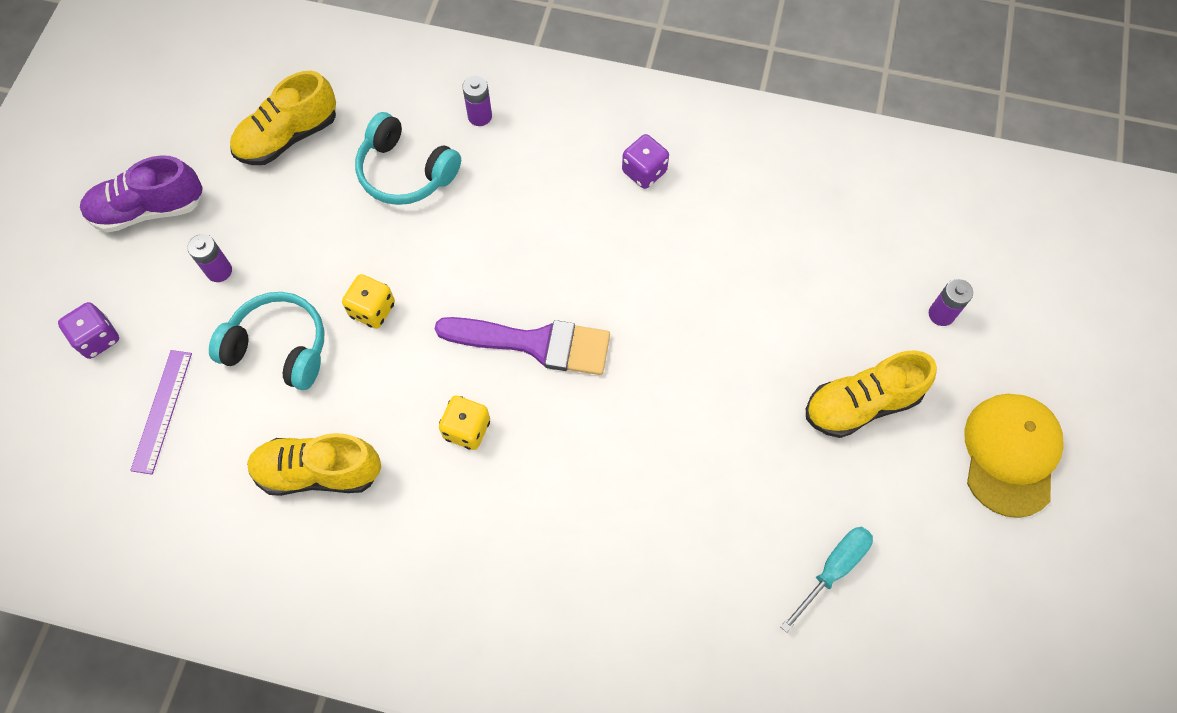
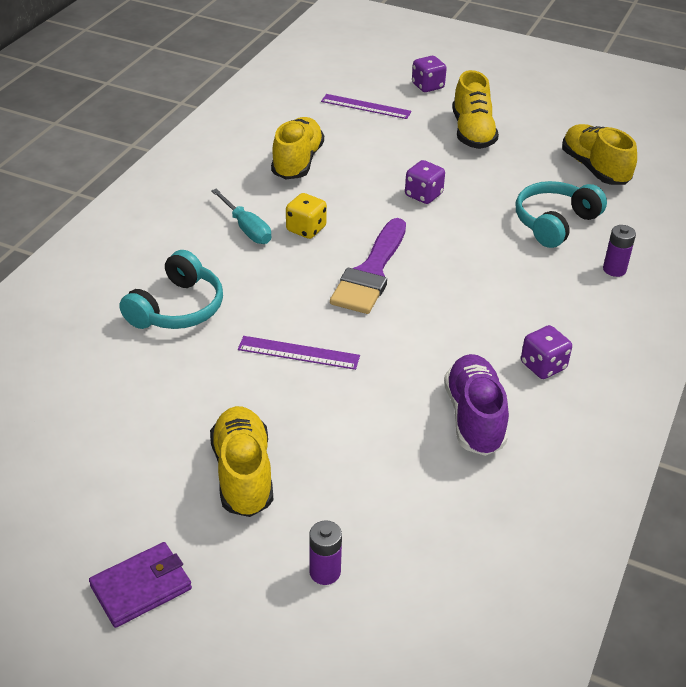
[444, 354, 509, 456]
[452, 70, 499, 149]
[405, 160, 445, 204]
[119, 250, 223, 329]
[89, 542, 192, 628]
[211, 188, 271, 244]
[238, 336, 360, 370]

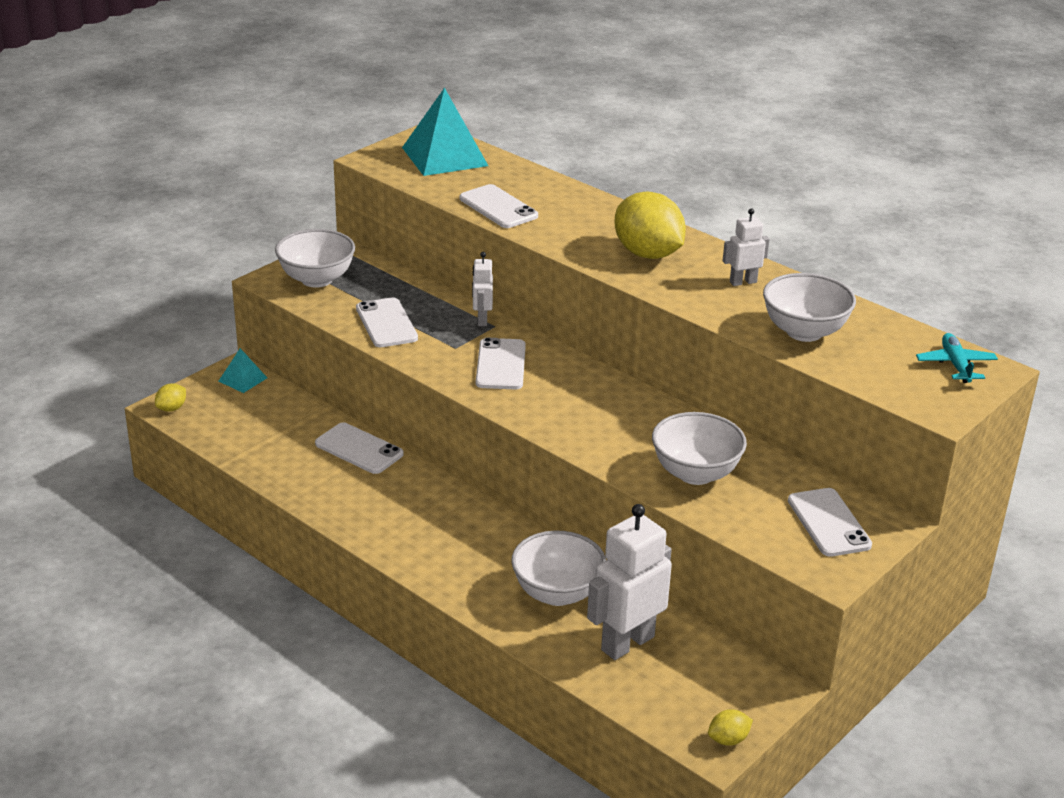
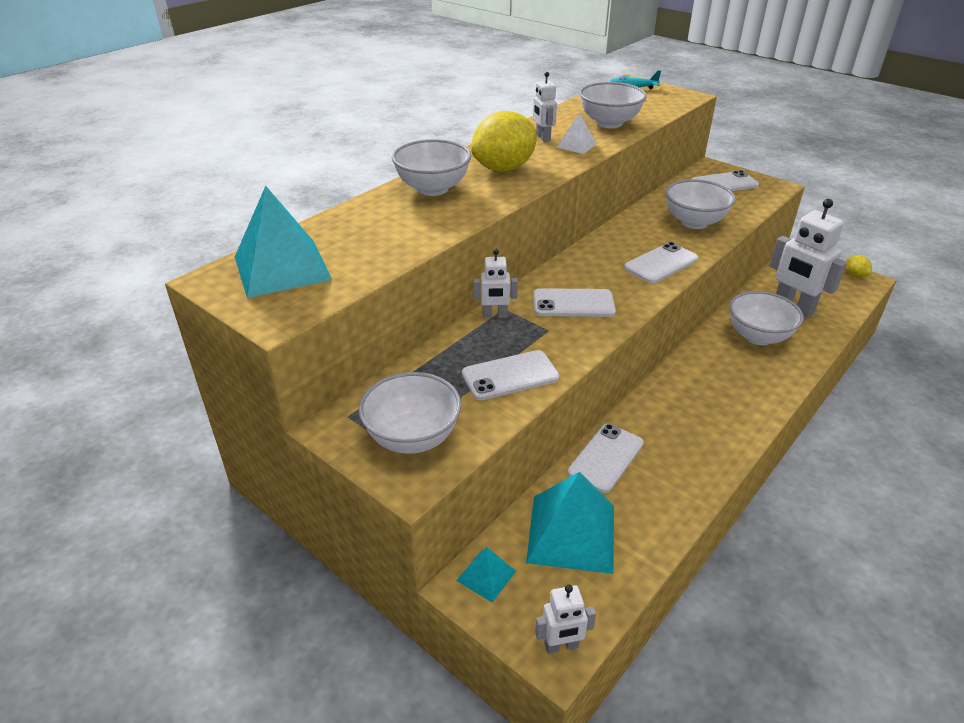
[624, 242, 698, 283]
[535, 584, 596, 654]
[556, 113, 597, 154]
[392, 139, 471, 196]
[526, 472, 614, 574]

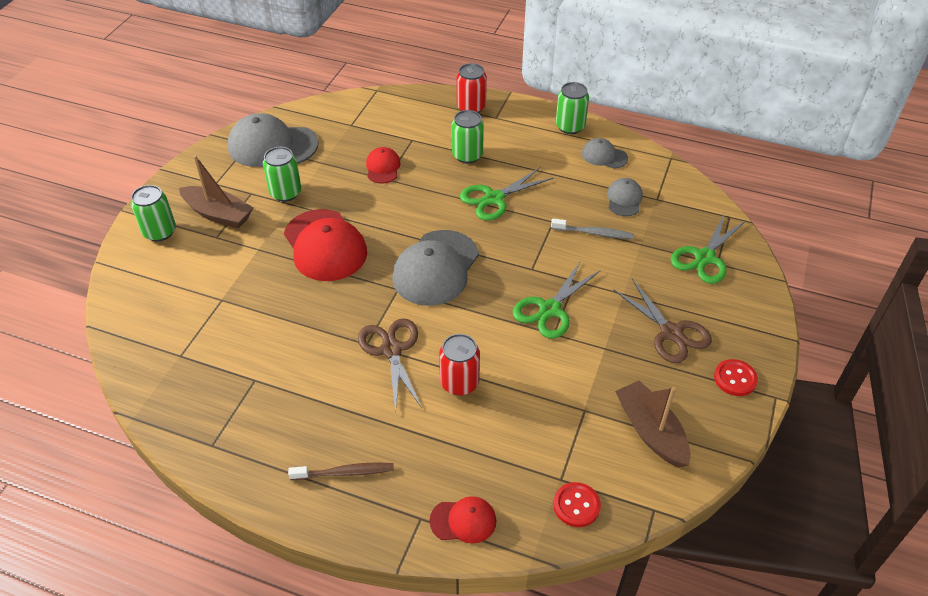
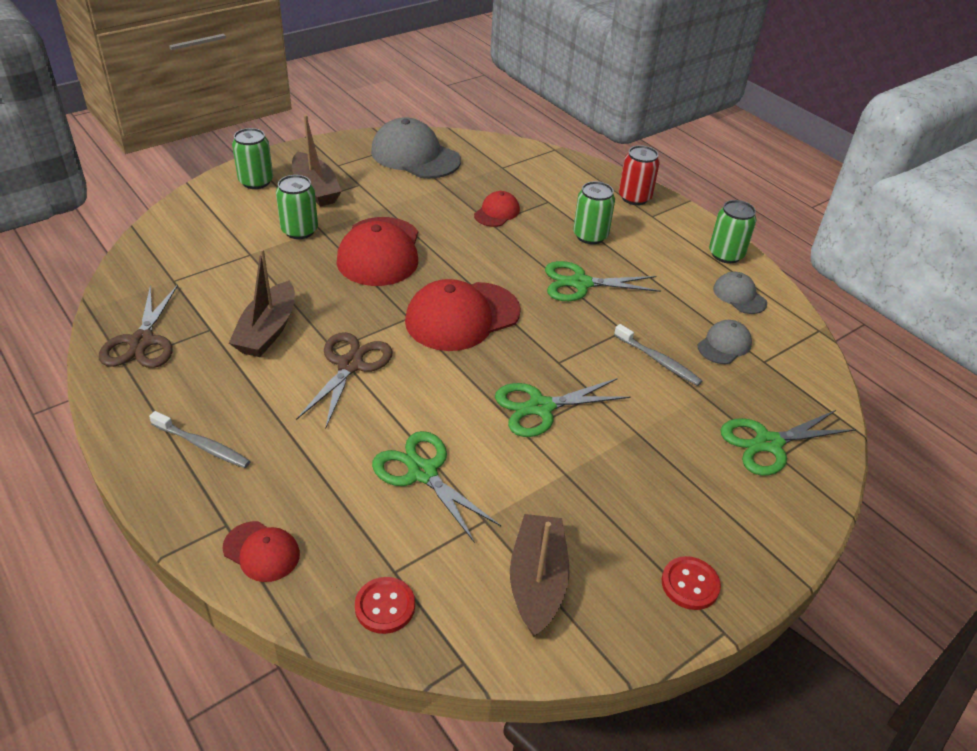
[276, 175, 318, 239]
[405, 279, 521, 351]
[99, 285, 178, 368]
[439, 334, 480, 396] (first image)
[149, 411, 251, 468]
[229, 249, 295, 357]
[372, 431, 501, 543]

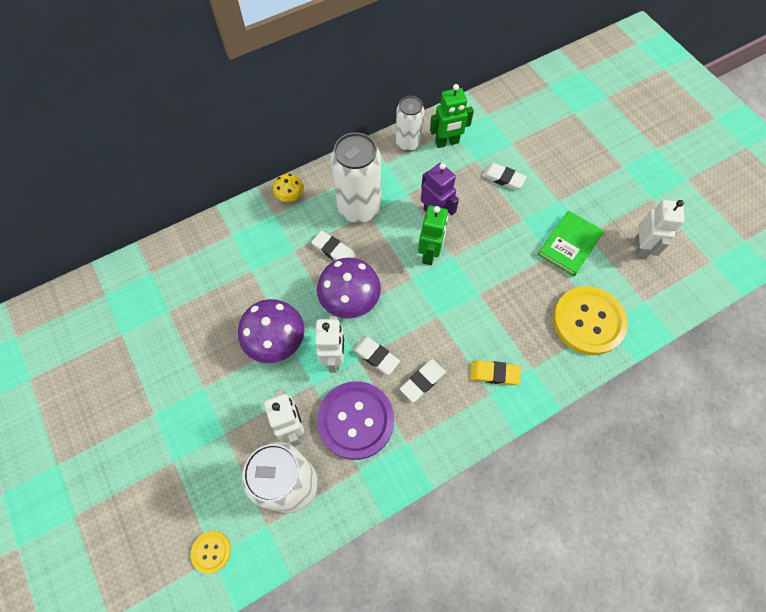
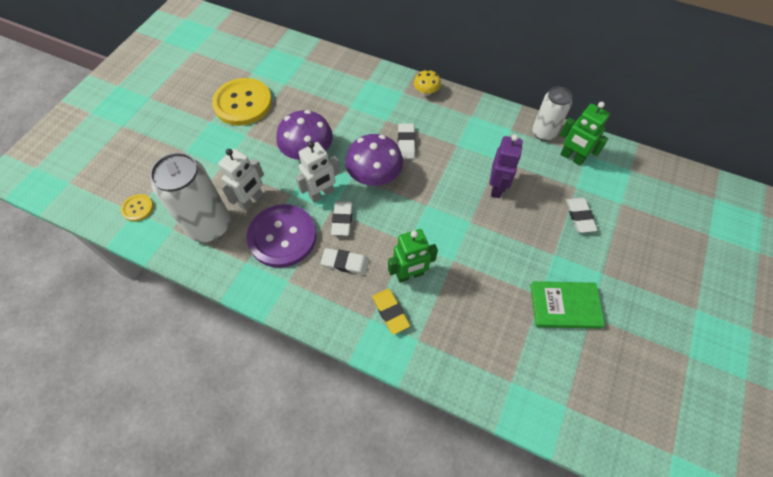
[331, 132, 381, 223] (first image)
[635, 200, 685, 260] (first image)
[388, 229, 438, 283]
[212, 78, 272, 126]

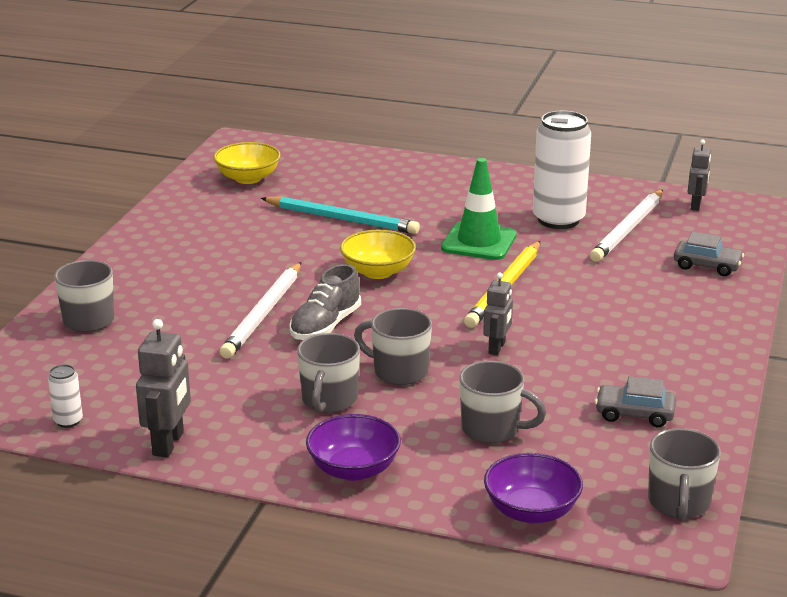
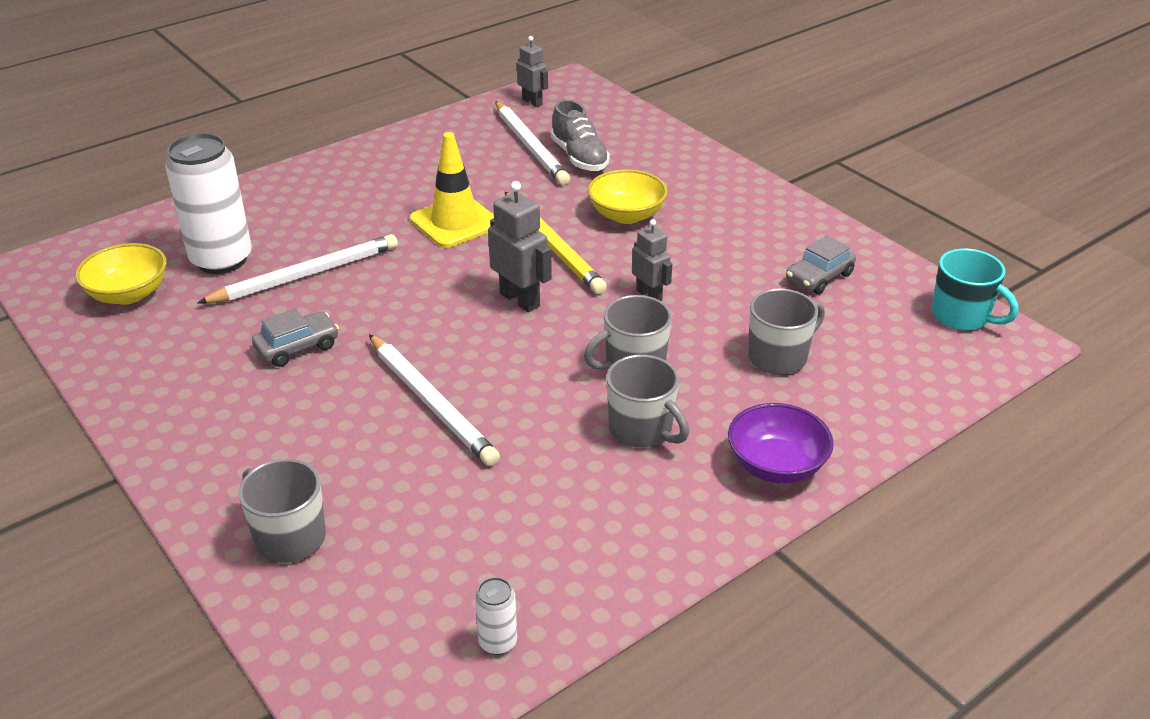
[165, 133, 252, 274]
[410, 132, 494, 248]
[197, 234, 398, 304]
[588, 169, 667, 224]
[252, 308, 339, 367]
[551, 99, 610, 171]
[488, 181, 552, 312]
[932, 248, 1019, 330]
[484, 453, 583, 523] (first image)

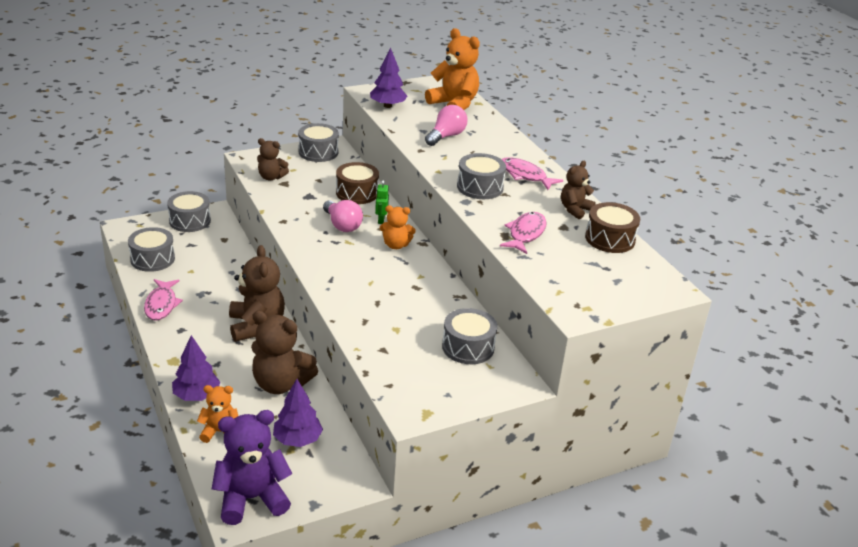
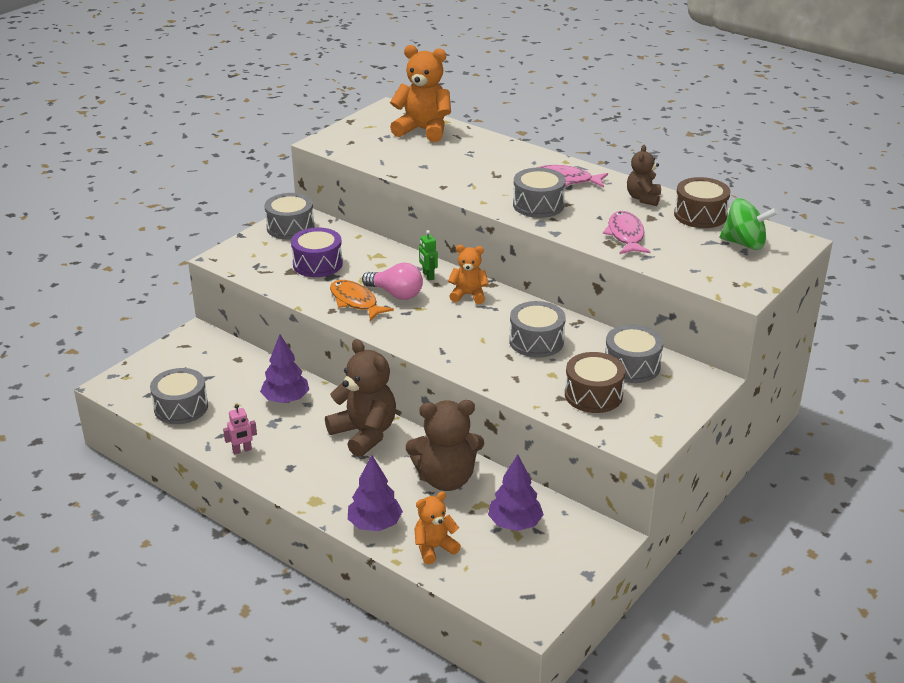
[260, 334, 309, 403]
[425, 105, 467, 146] (first image)
[257, 138, 289, 181] (first image)
[565, 352, 625, 413]
[509, 301, 566, 358]
[448, 245, 489, 304]
[223, 404, 257, 454]
[212, 410, 292, 525] (first image)
[720, 199, 778, 250]
[291, 228, 343, 277]
[330, 280, 394, 321]

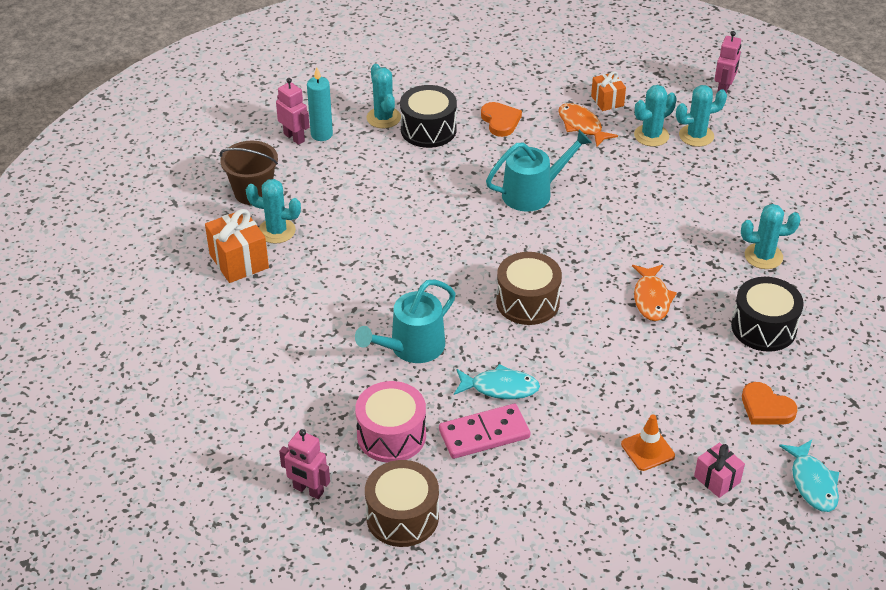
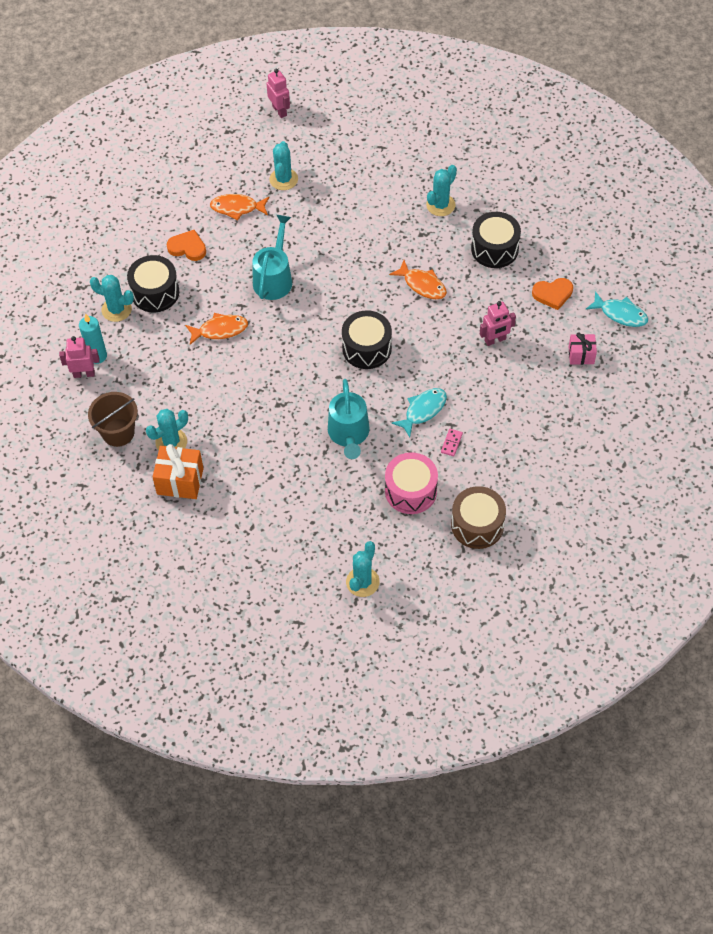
[591, 71, 626, 111] (first image)
[346, 541, 380, 597]
[342, 310, 392, 369]
[441, 429, 463, 456]
[621, 414, 675, 471] (first image)
[480, 301, 516, 346]
[185, 313, 248, 345]

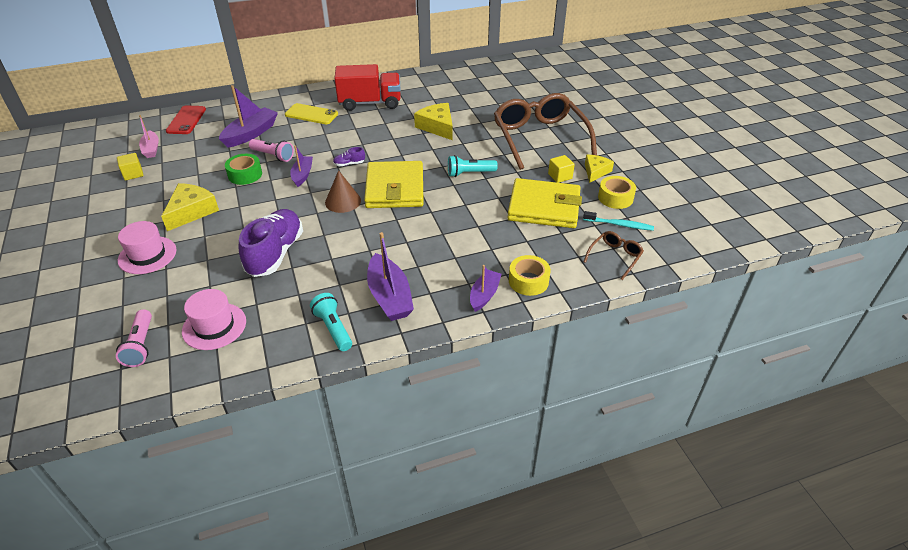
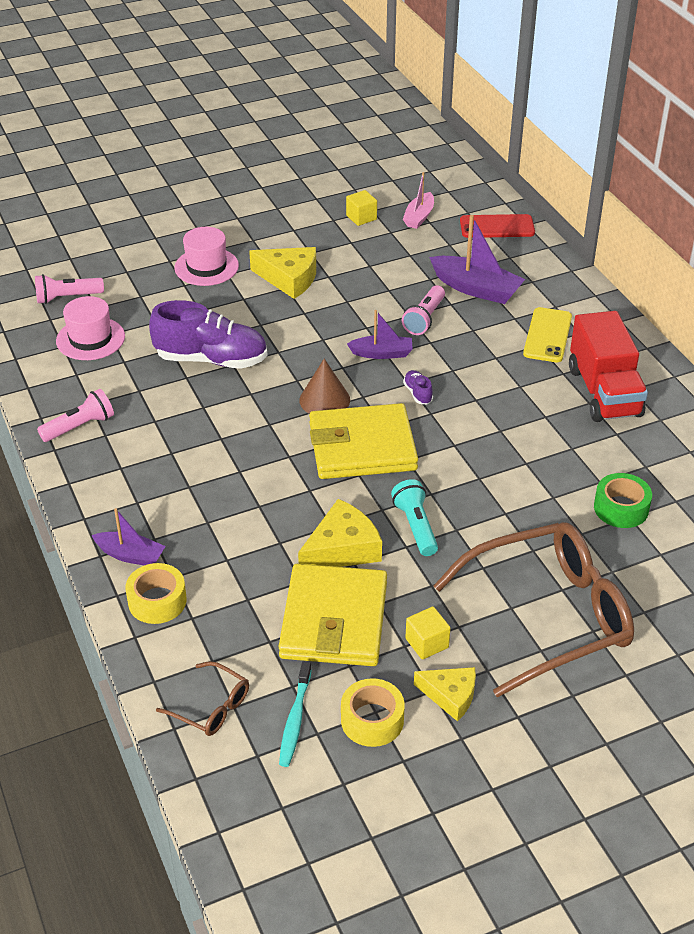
[298, 499, 382, 567]
[403, 172, 434, 229]
[594, 473, 652, 528]
[367, 232, 414, 321] (first image)
[37, 389, 114, 442]

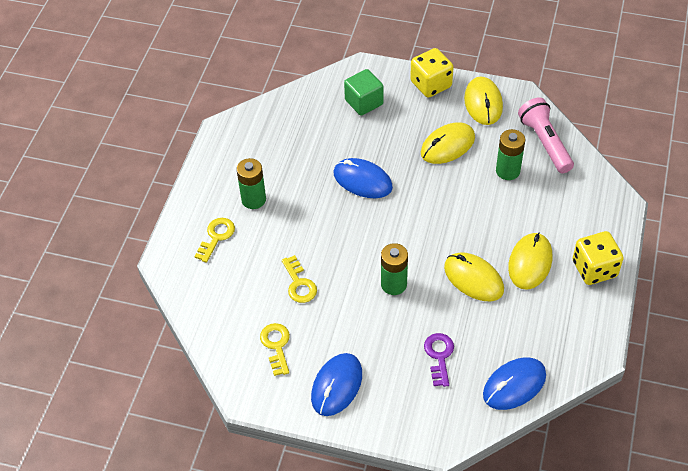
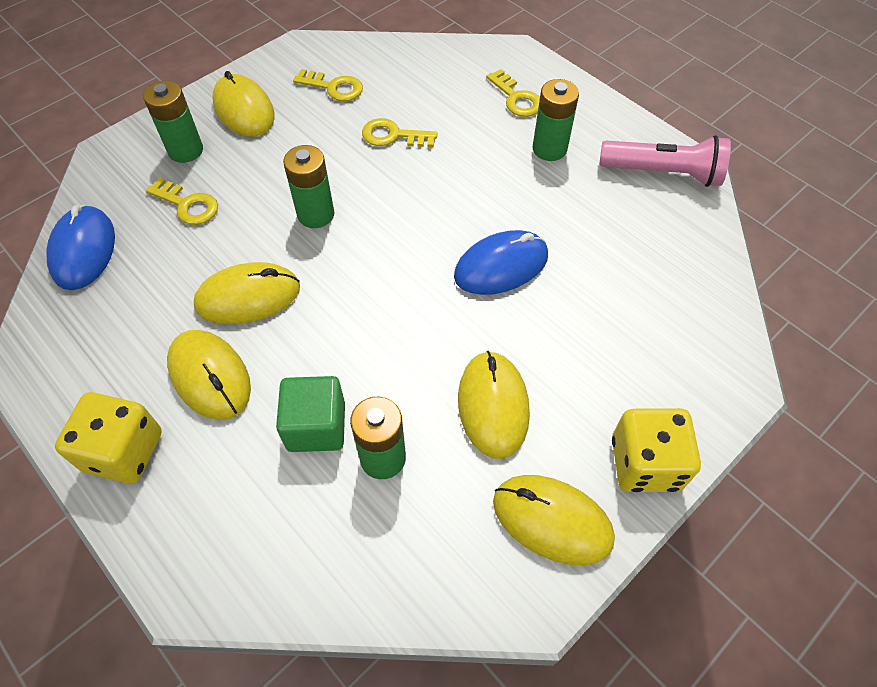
[276, 376, 345, 452]
[599, 135, 731, 187]
[146, 178, 218, 225]
[212, 71, 275, 136]
[143, 81, 203, 163]

